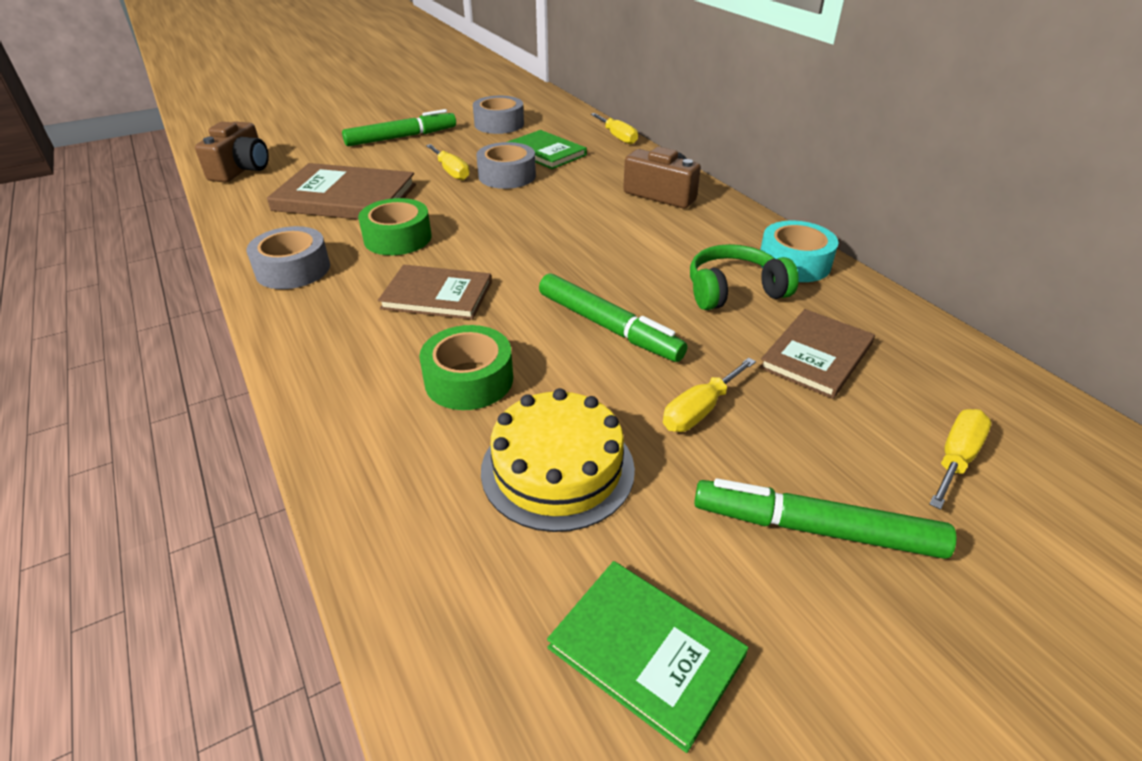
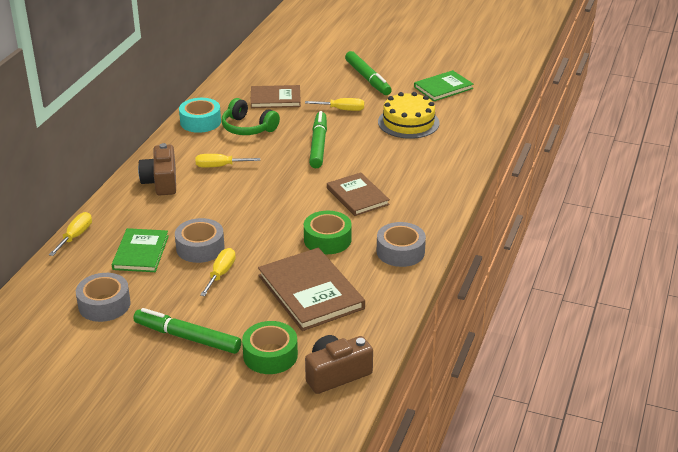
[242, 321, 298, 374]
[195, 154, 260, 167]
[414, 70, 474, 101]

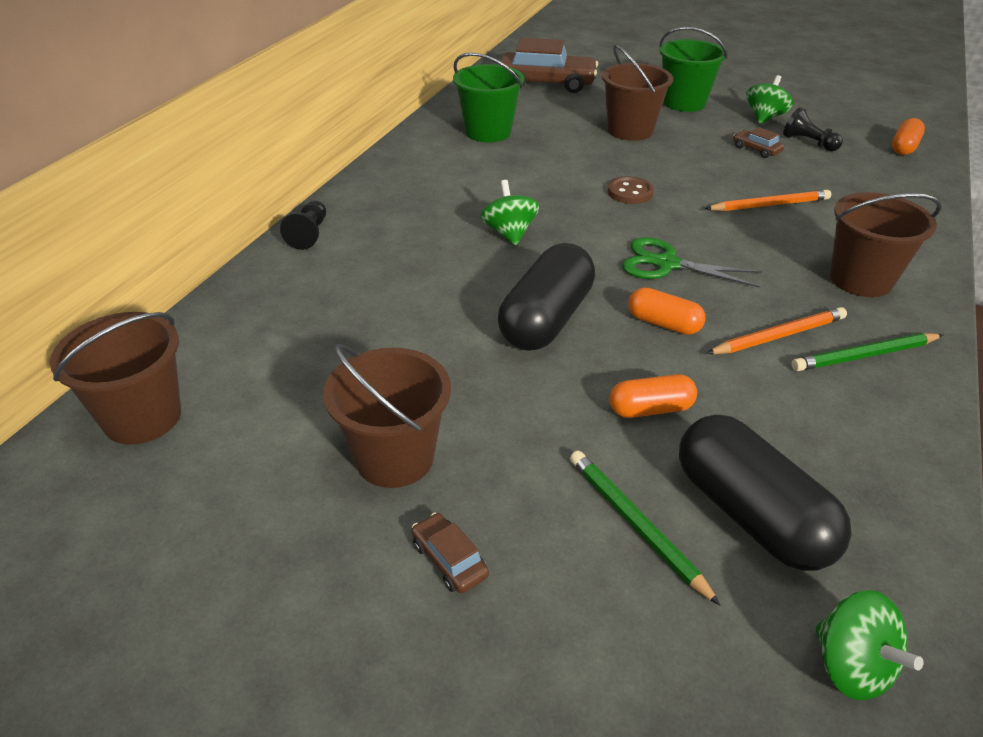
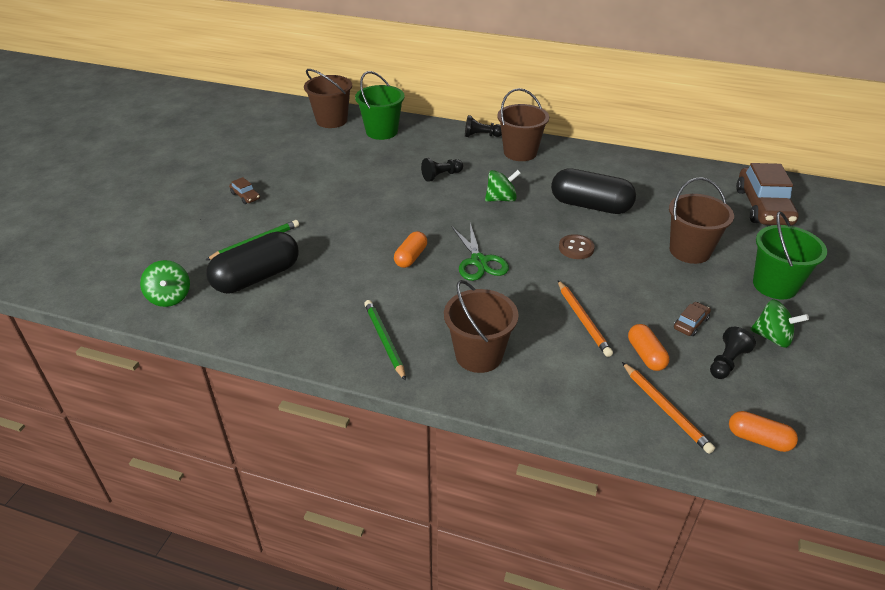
[355, 71, 405, 140]
[452, 223, 509, 281]
[551, 168, 636, 214]
[622, 362, 715, 454]
[497, 88, 549, 161]
[628, 324, 669, 371]
[229, 177, 260, 204]
[140, 260, 190, 307]
[421, 158, 463, 182]

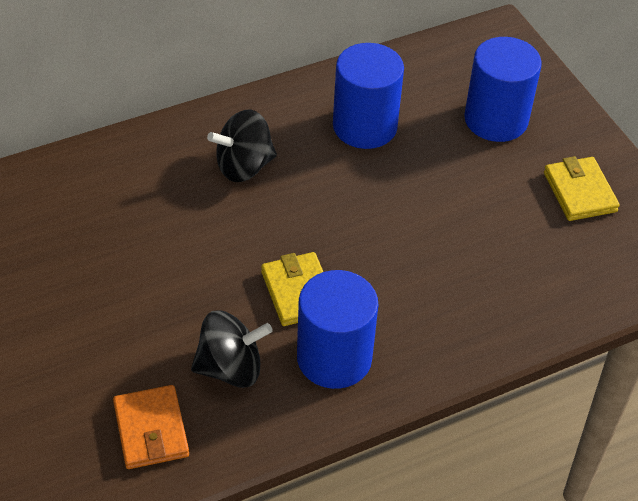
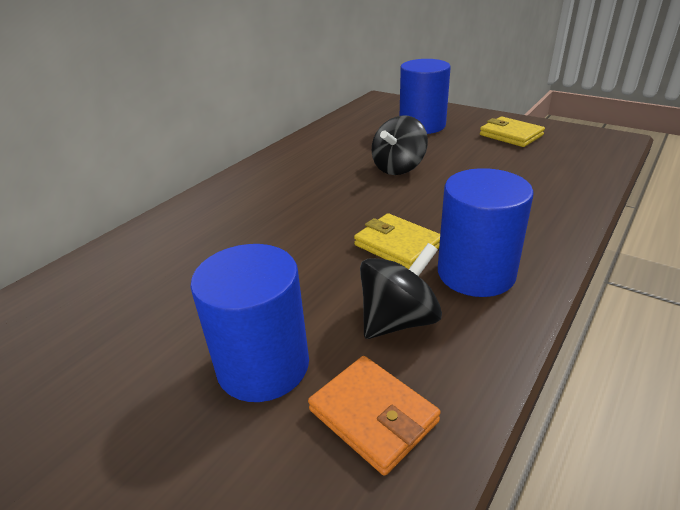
[190, 244, 309, 402]
[372, 115, 428, 175]

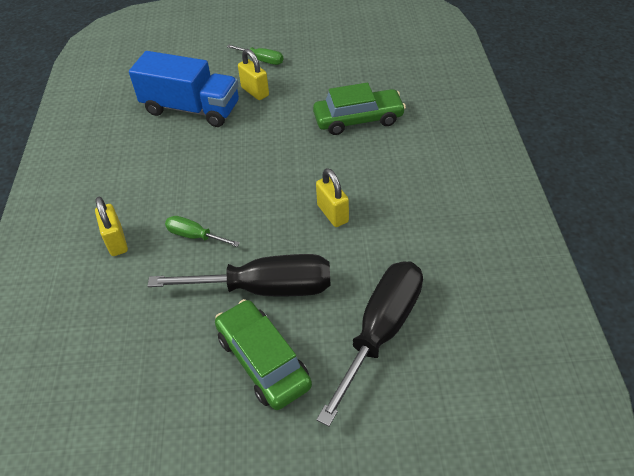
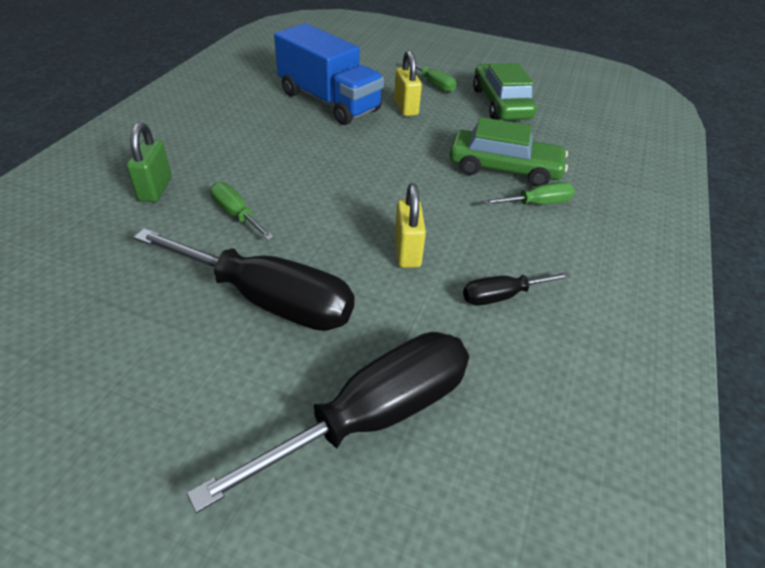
[127, 122, 172, 202]
[473, 63, 537, 120]
[483, 182, 575, 205]
[463, 272, 571, 305]

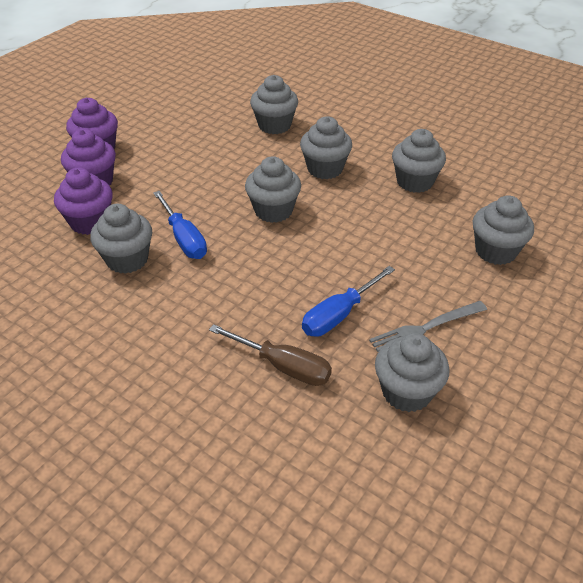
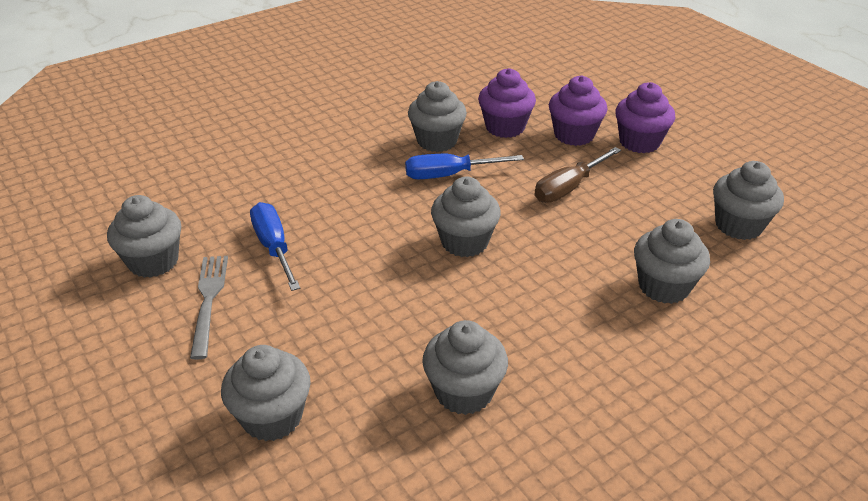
[713, 161, 784, 240]
[535, 147, 621, 203]

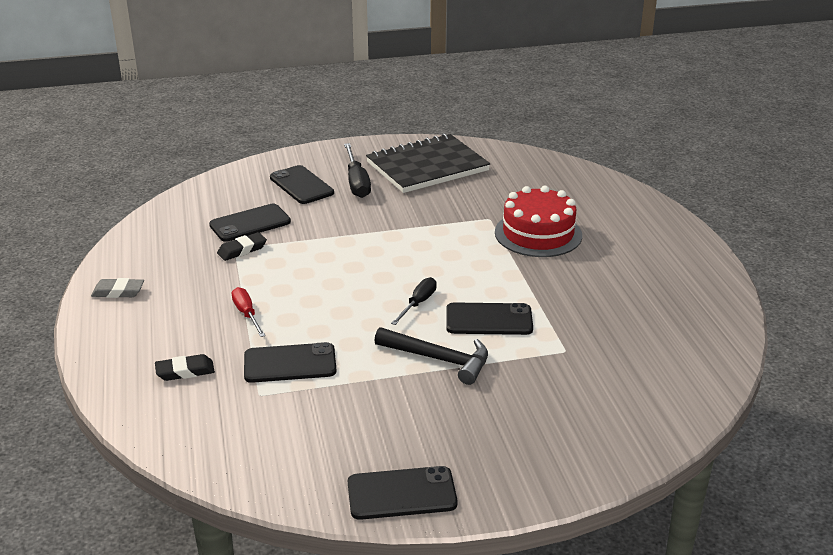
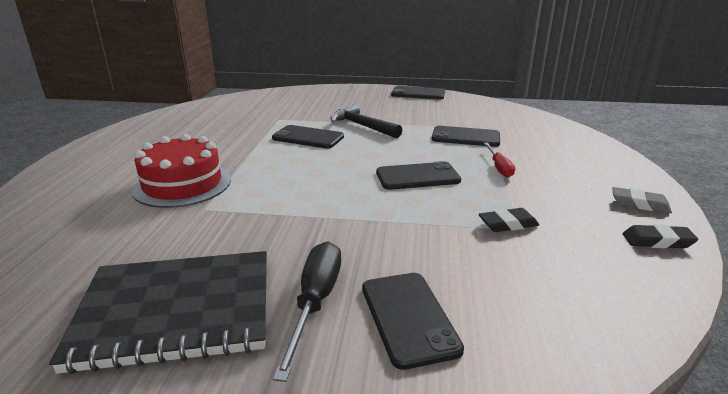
[376, 161, 461, 190]
[391, 277, 437, 325] (first image)
[623, 224, 698, 248]

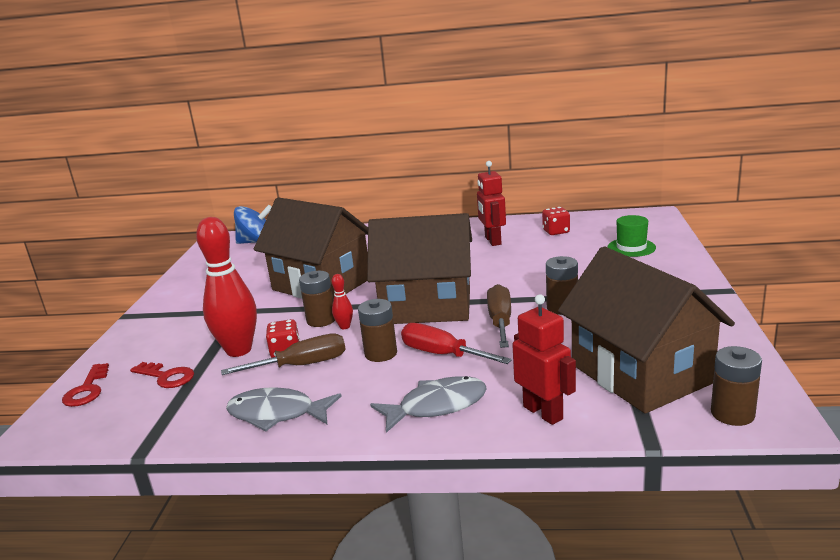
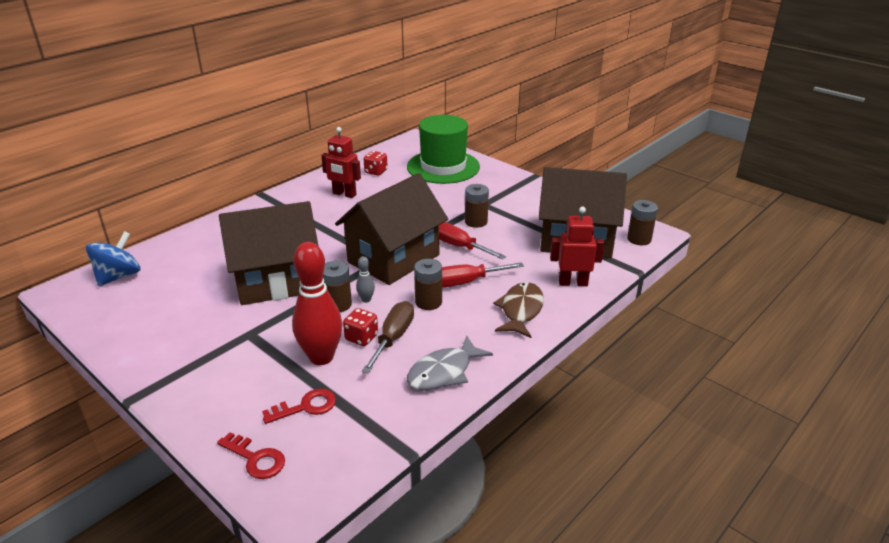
[407, 115, 480, 184]
[356, 256, 375, 303]
[439, 222, 506, 260]
[493, 282, 544, 338]

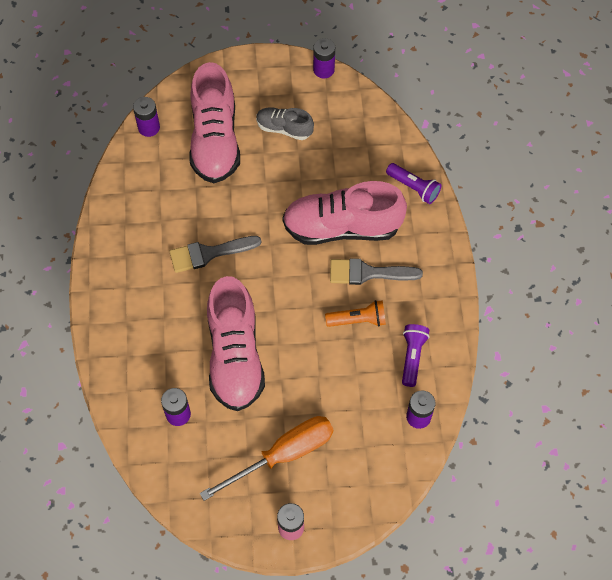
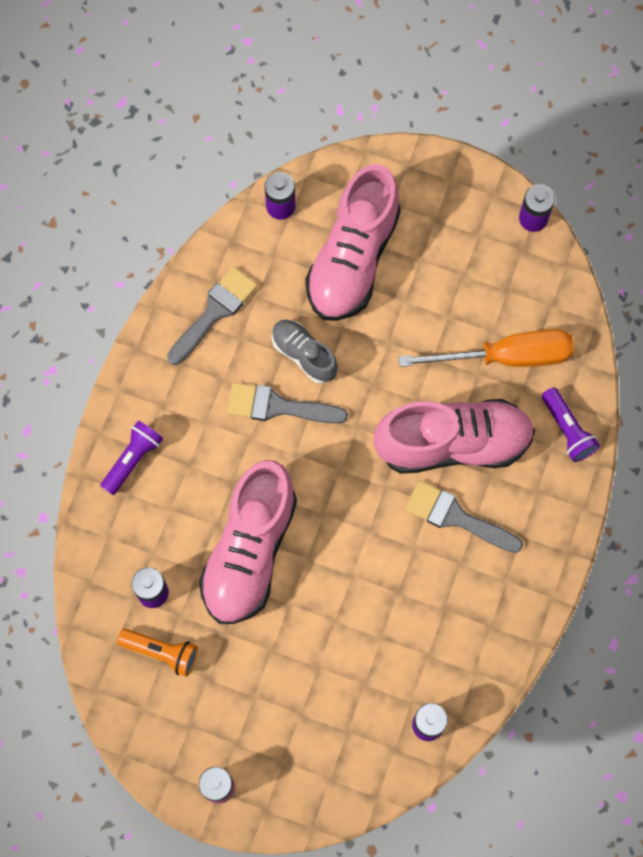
[272, 320, 338, 383]
[373, 399, 535, 474]
[117, 629, 198, 677]
[100, 420, 163, 495]
[398, 329, 574, 367]
[167, 266, 257, 365]

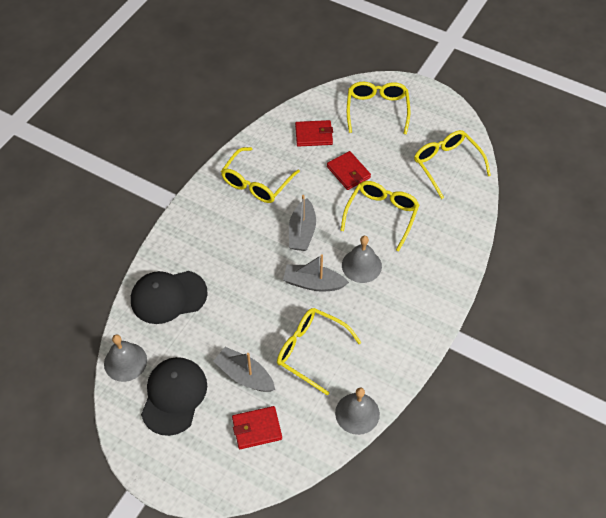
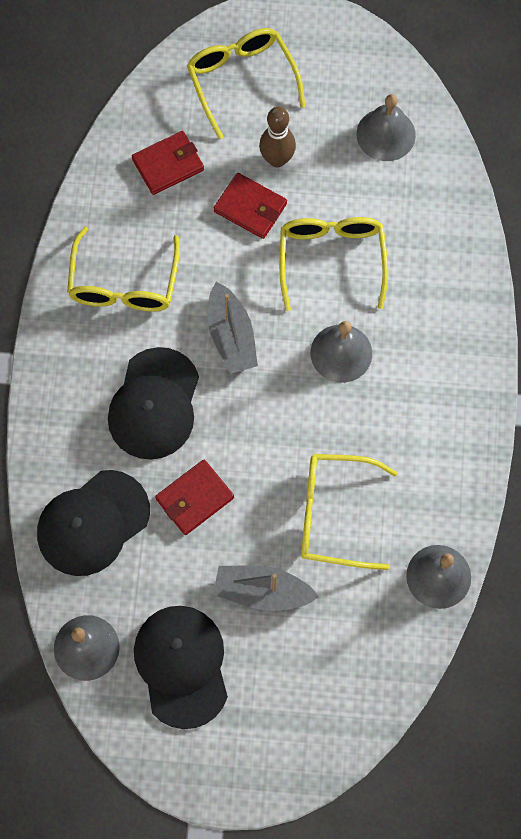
[356, 94, 416, 161]
[283, 254, 349, 291] (first image)
[155, 460, 234, 535]
[259, 107, 296, 167]
[108, 347, 199, 460]

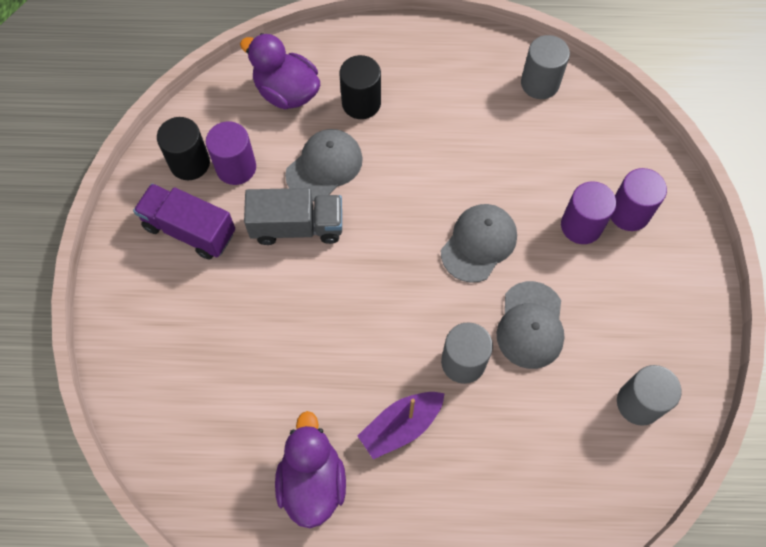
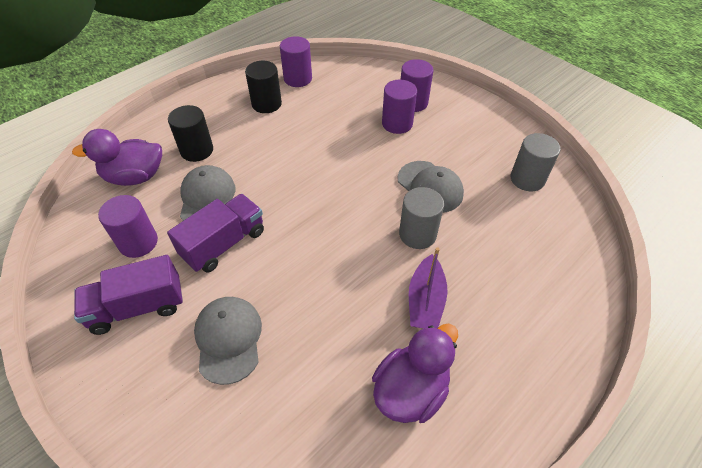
[280, 36, 312, 87]
[245, 61, 282, 113]
[167, 194, 264, 273]
[194, 297, 262, 385]
[372, 324, 458, 423]

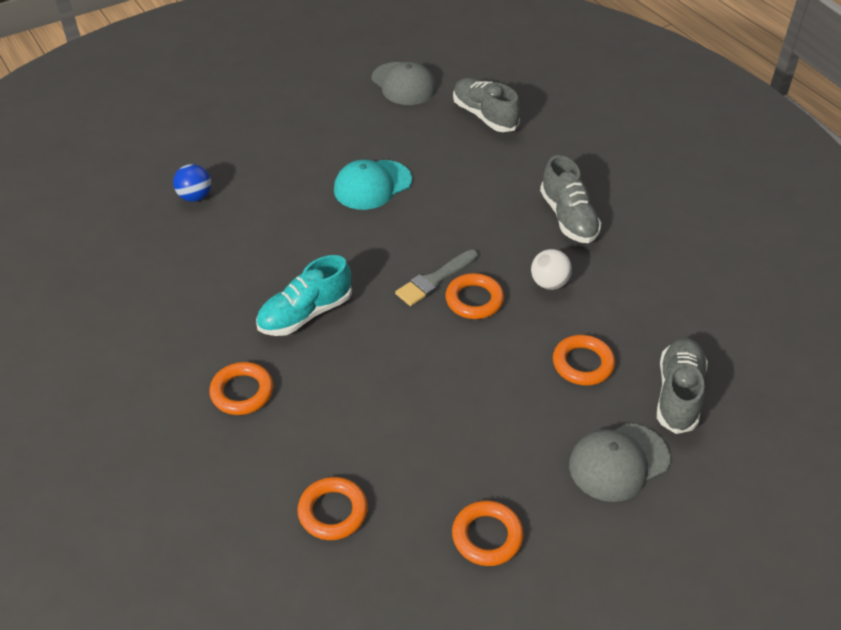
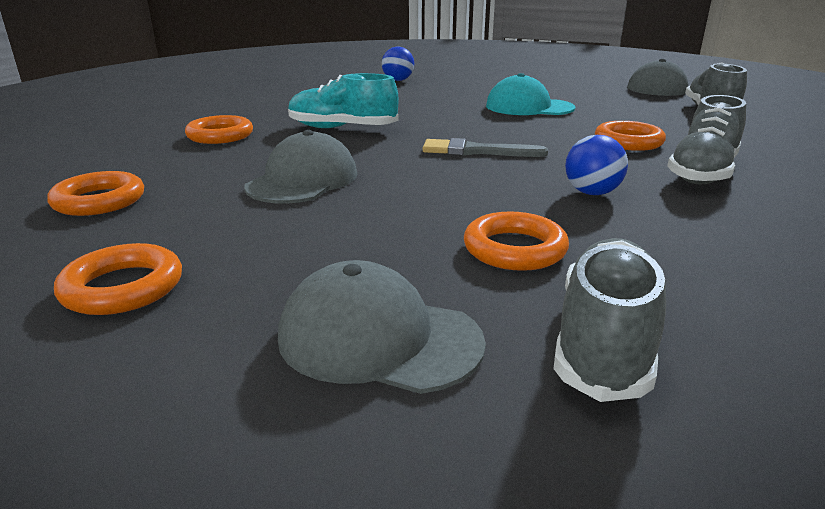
[565, 135, 628, 195]
[595, 121, 666, 151]
[554, 238, 666, 402]
[244, 130, 357, 203]

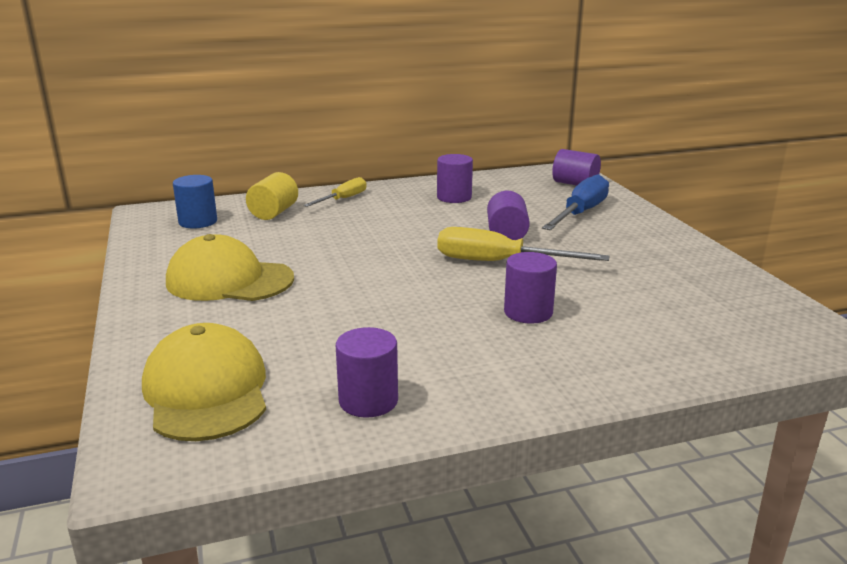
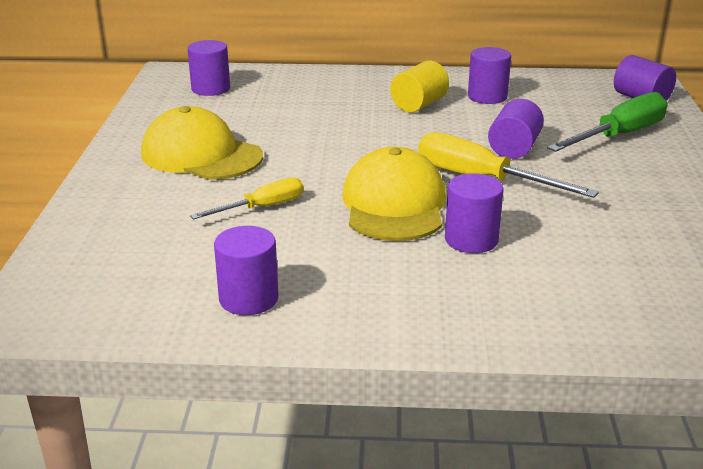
[390, 61, 449, 112]
[547, 92, 668, 152]
[188, 40, 230, 96]
[190, 177, 303, 220]
[342, 147, 446, 241]

